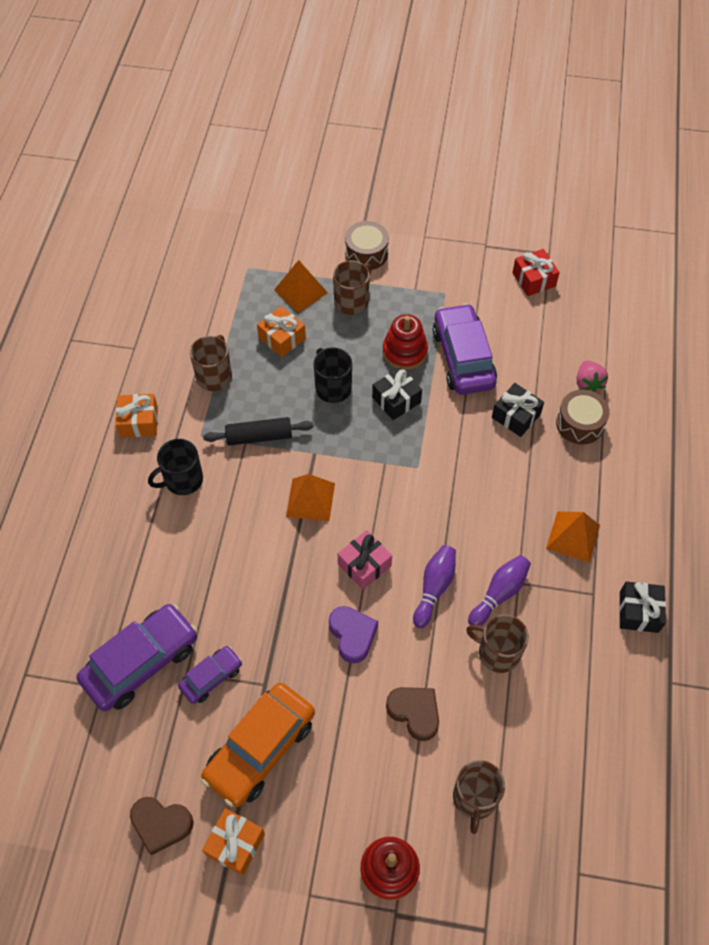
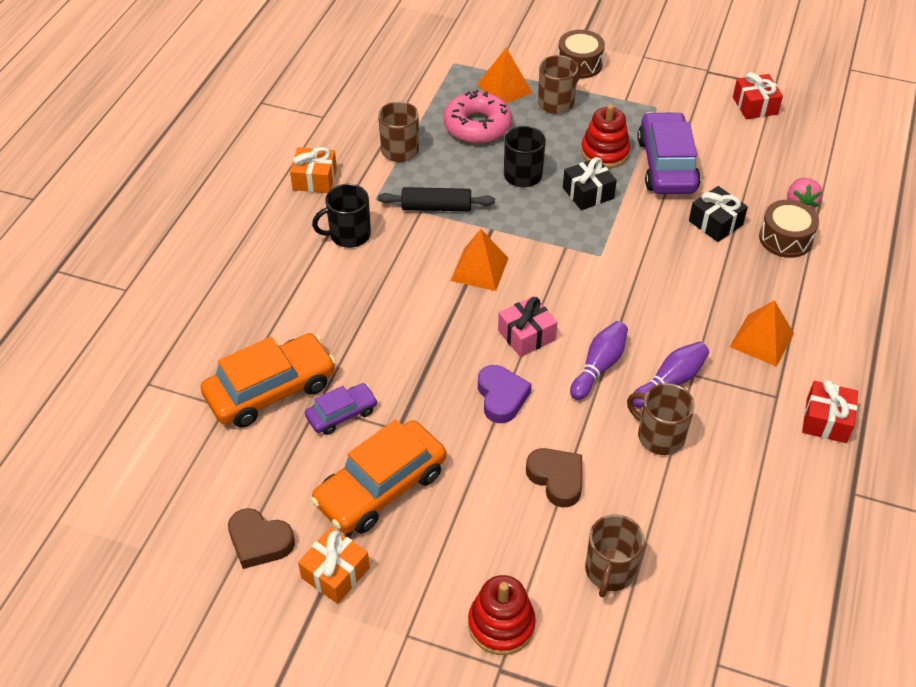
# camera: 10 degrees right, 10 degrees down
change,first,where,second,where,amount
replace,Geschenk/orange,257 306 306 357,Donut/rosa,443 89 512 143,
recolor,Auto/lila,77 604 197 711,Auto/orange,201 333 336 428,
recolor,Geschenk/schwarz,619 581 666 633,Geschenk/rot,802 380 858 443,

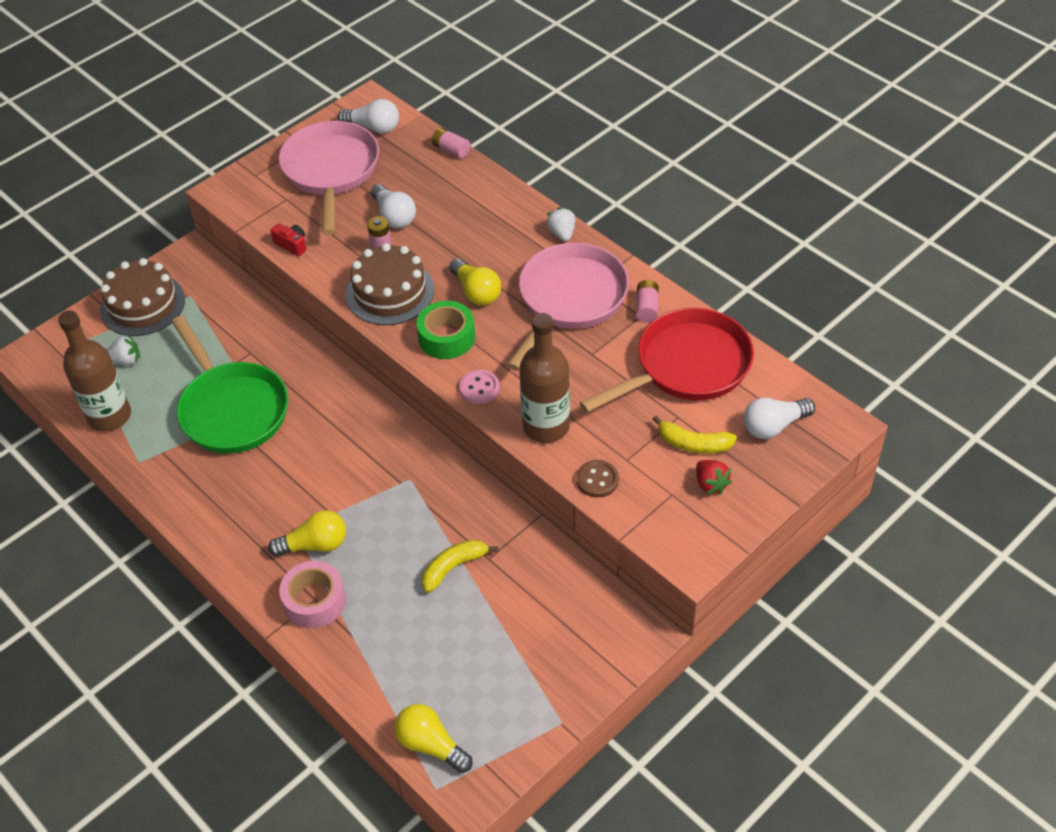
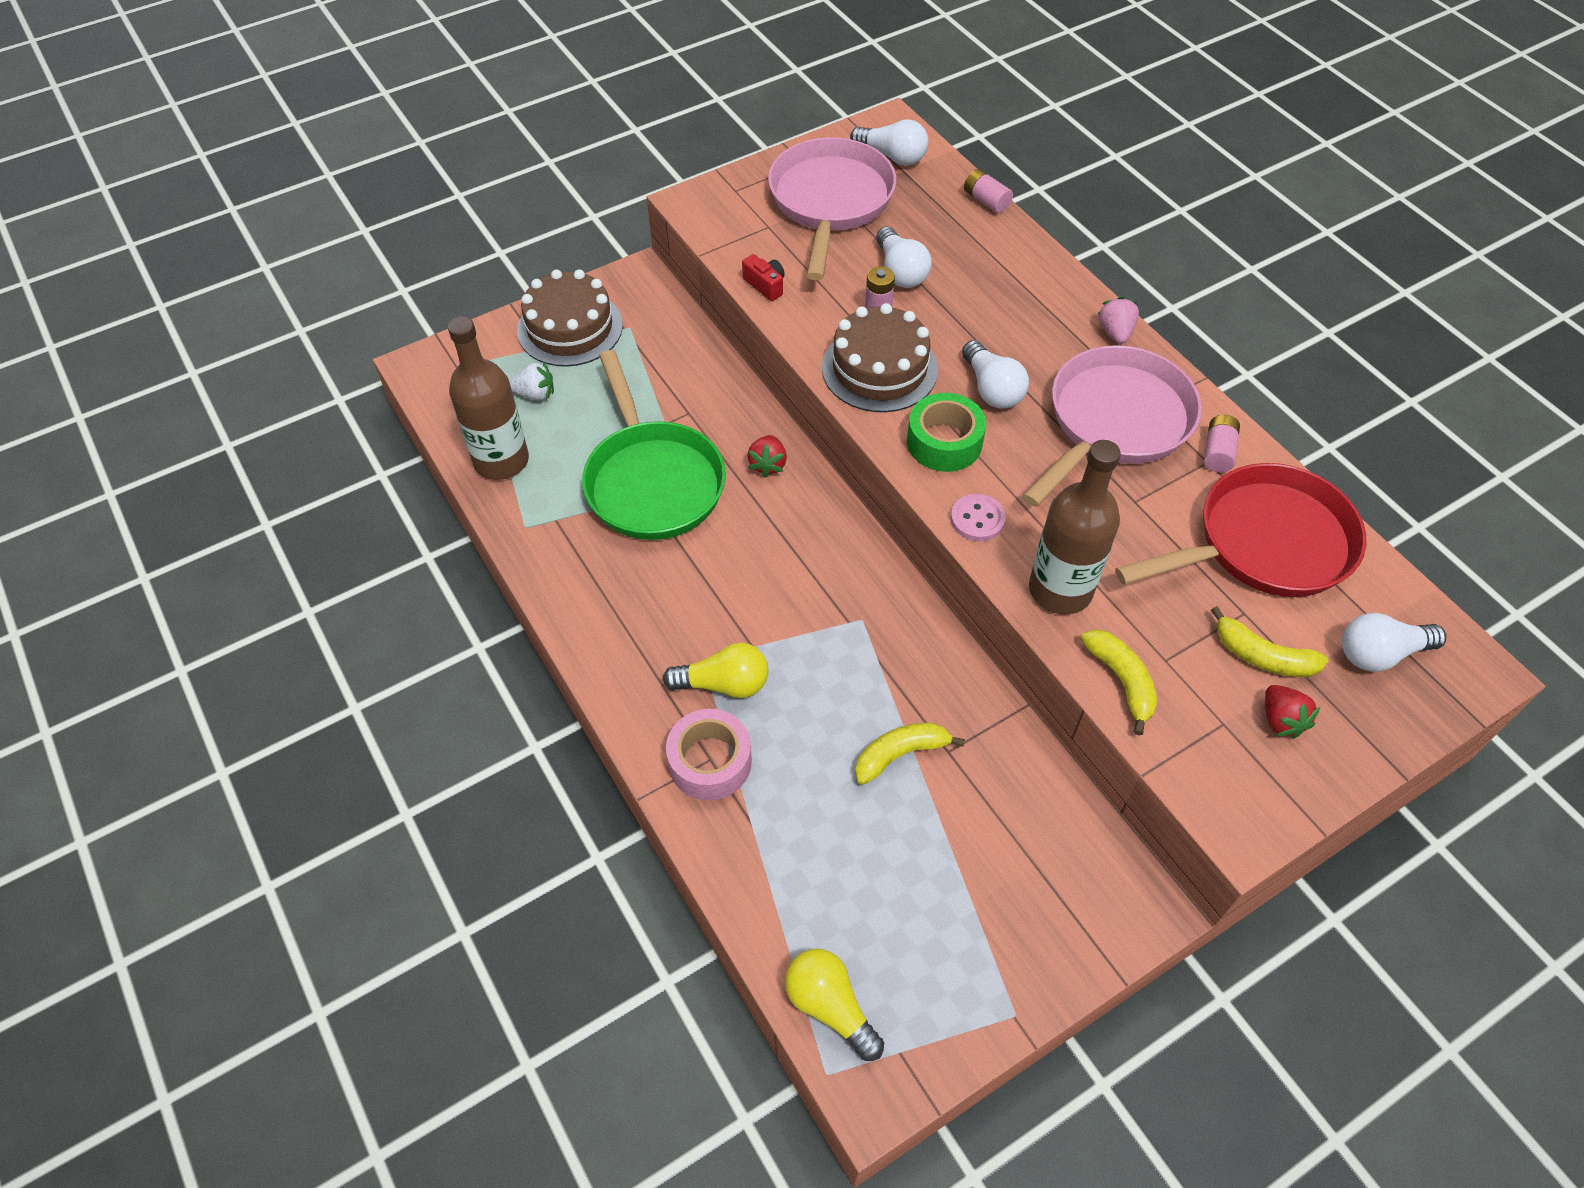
# camera: 10 degrees right, 5 degrees up
change,first,where,second,where,amount
insert,,,Erdbeere/rot,747 435 787 478,
replace,Knopf/braun,576 460 619 497,Banane/gelb,1081 629 1157 735,
recolor,Glühbirne/gelb,449 259 501 305,Glühbirne/weiß,962 340 1029 408,
recolor,Erdbeere/weiß,546 207 575 242,Erdbeere/rosa,1098 297 1139 344,

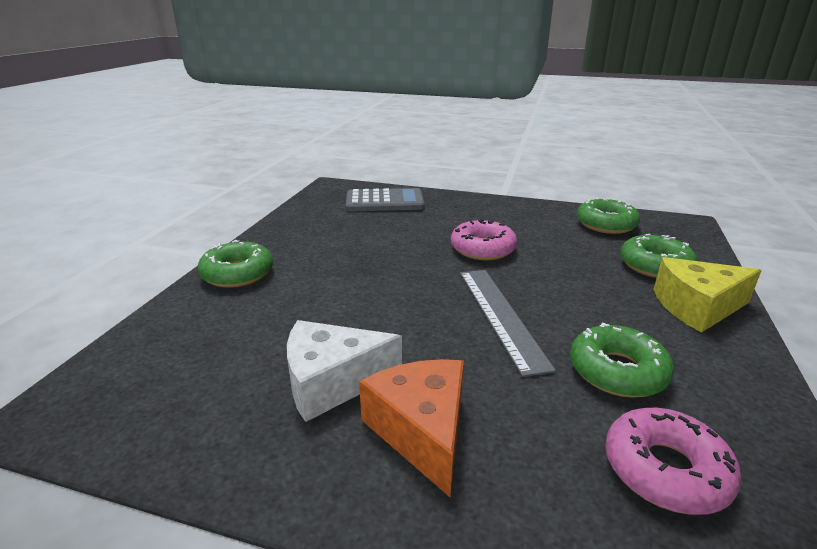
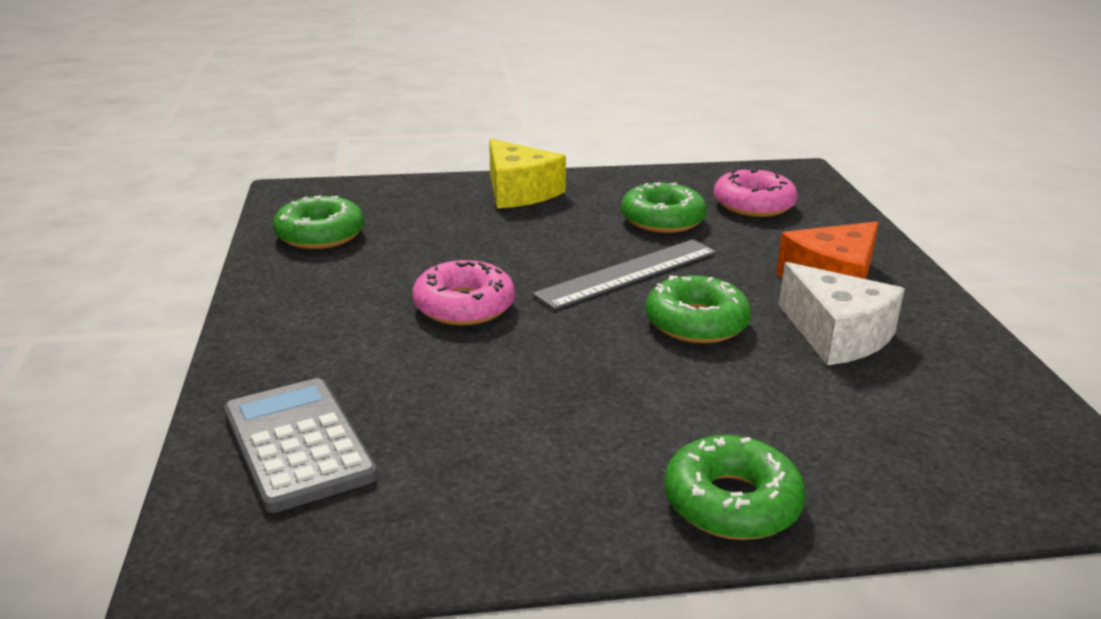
# camera: 115 degrees left, 0 degrees up
change,first,where,second,where,amount
move,Donut/grün,620 234 697 278,,645 275 751 343,

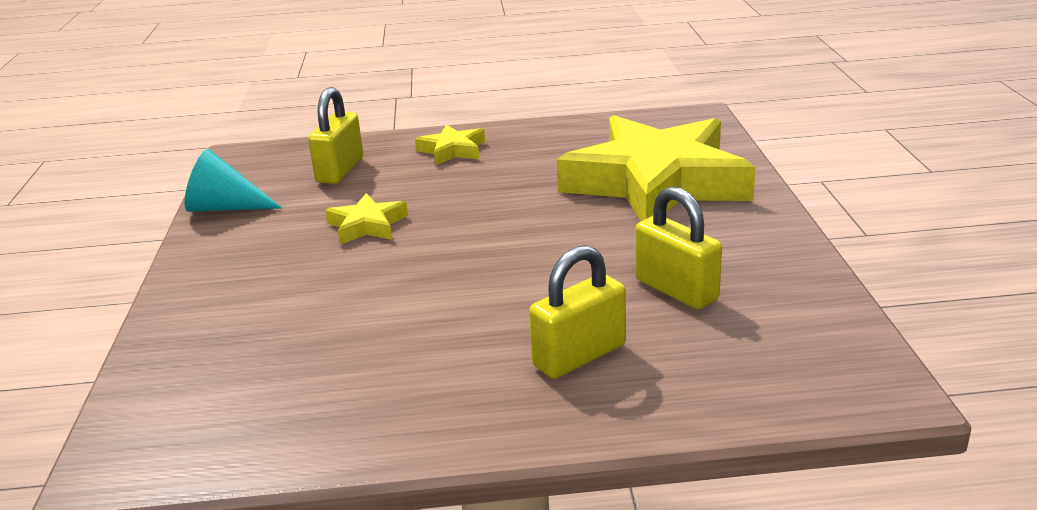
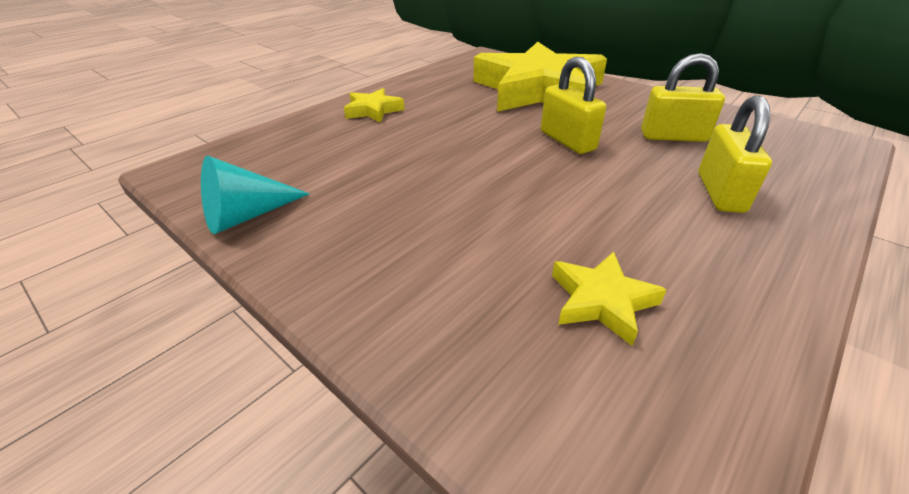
# camera: 45 degrees left, 10 degrees up
change,first,where,second,where,amount
move,Vorhängeschloss/gelb,308 87 363 184,,541 57 606 154,
move,Stern/gelb,325 193 408 245,,552 252 667 346,

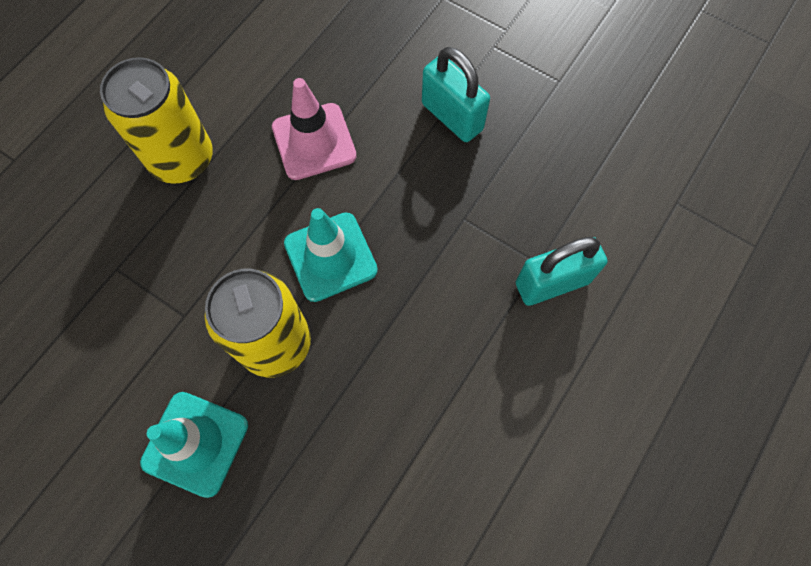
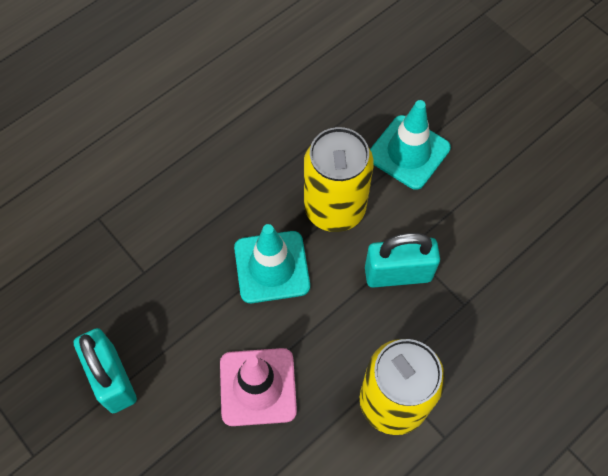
# camera: 165 degrees left, 5 degrees down
change,first,where,second,where,amount
move,Vorhängeschloss/türkis,516 237 607 306,,365 233 440 288,

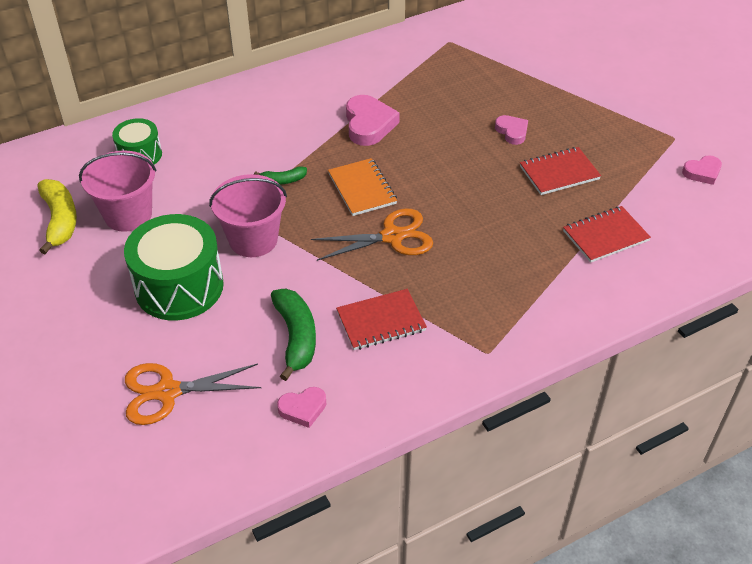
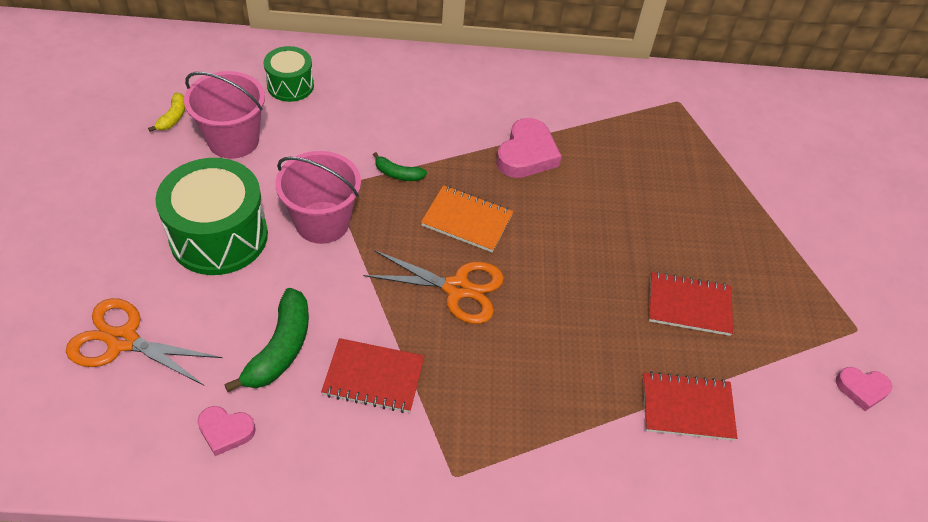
# camera: 25 degrees right, 5 degrees up
change,first,where,second,where,amount
delete,Herz/rosa,495 115 528 145,,,
rotate,Notizbuch/orange,328 158 397 216,,421 185 513 252,75 degrees counterclockwise
resize,Banane/gelb,38 179 77 254,,148 92 185 132,x0.54

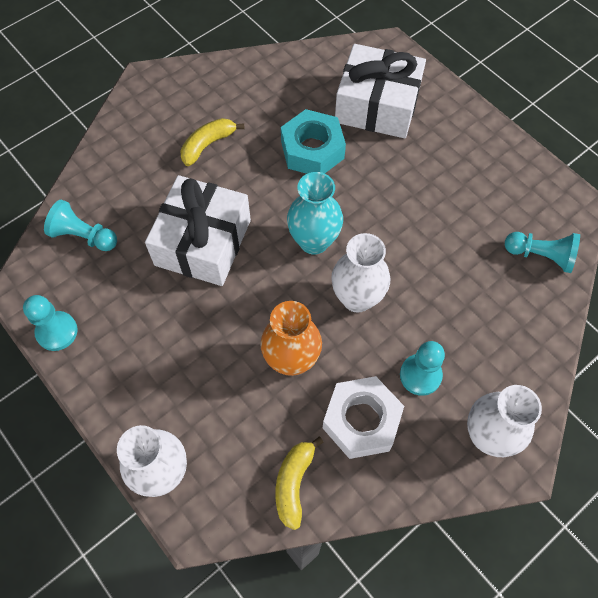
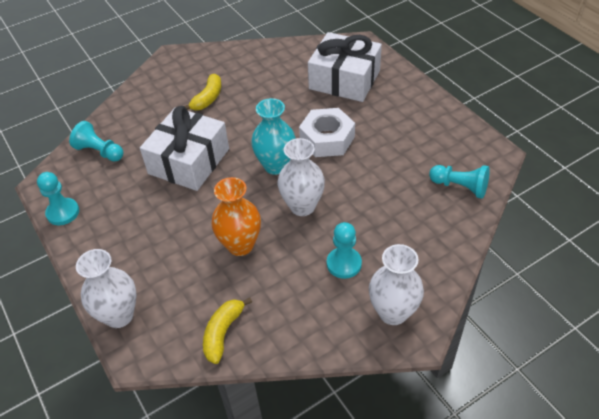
# camera: 10 degrees right, 15 degrees down
change,first,where,second,where,amount
delete,Sechskantmutter/türkis,281 109 346 174,,,
move,Sechskantmutter/weiß,323 376 404 459,,299 108 355 157,
rotate,Banane/gelb,180 118 244 166,,184 74 221 110,150 degrees clockwise

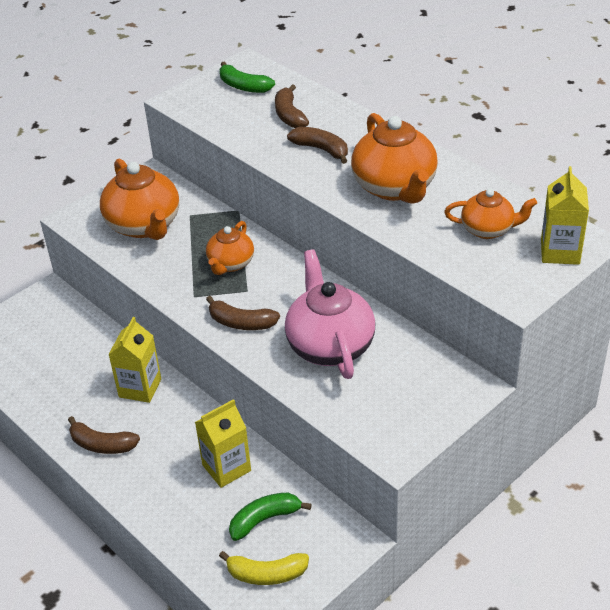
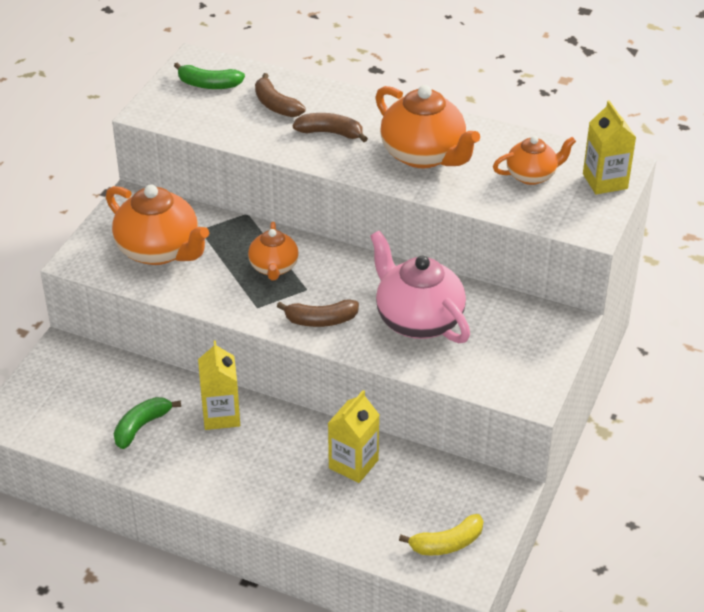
# camera: 25 degrees left, 0 degrees up
change,first,where,second,where,amount
delete,Banane/braun,68 416 140 454,,,
move,Banane/grün,229 493 312 541,,114 397 181 449,

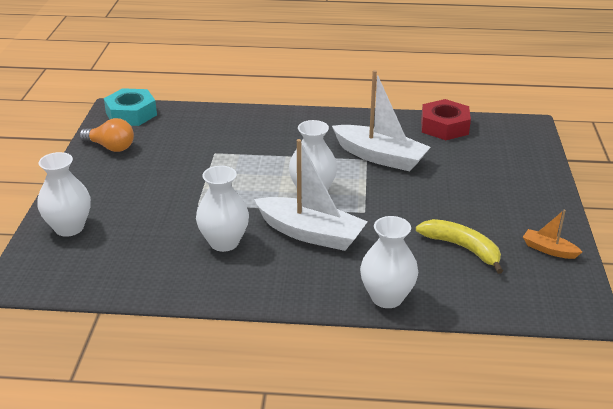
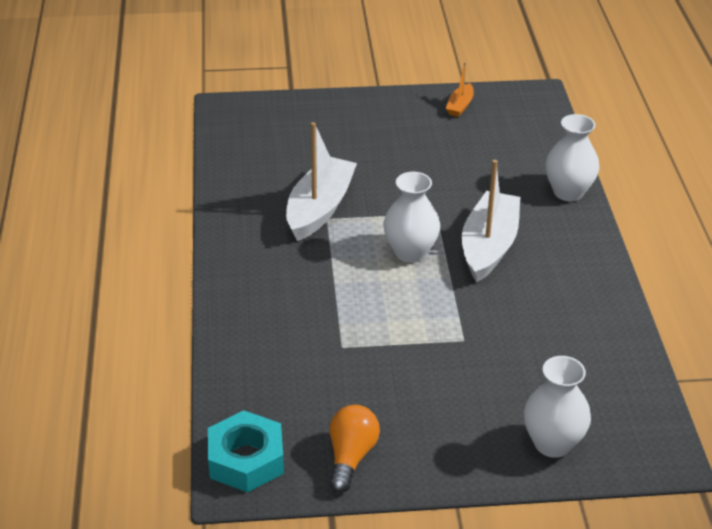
# camera: 100 degrees left, 5 degrees up
change,first,where,second,where,amount
delete,Vase/weiß,196 166 249 252,,,
delete,Banane/gelb,416 219 503 274,,,
delete,Sechskantmutter/rot,421 99 471 140,,,

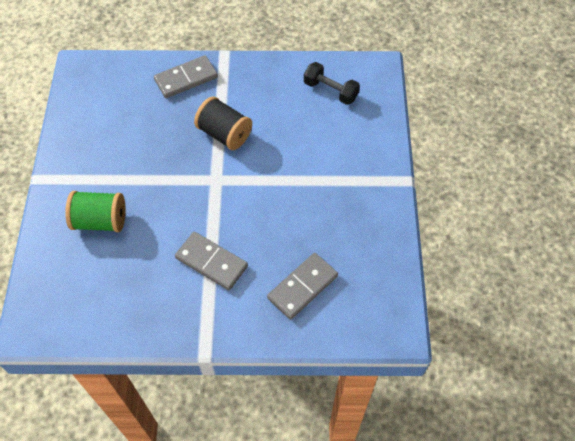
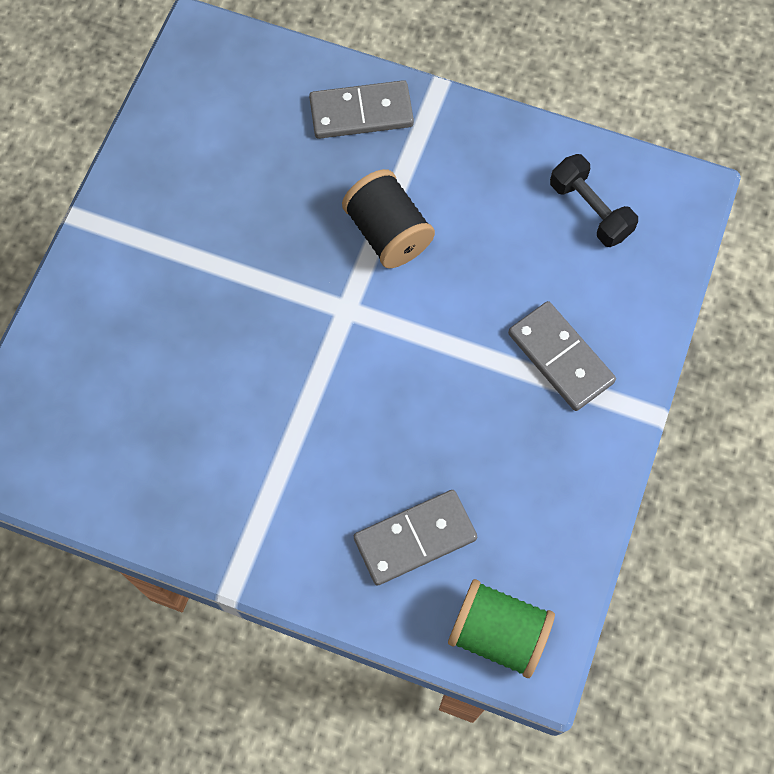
# camera: 20 degrees right, 10 degrees up
change,first,where,second,where,amount
move,Garnrolle/grün,65 191 126 232,,448 579 555 678,
move,Dominostein/grau,175 232 248 290,,508 301 616 411,

